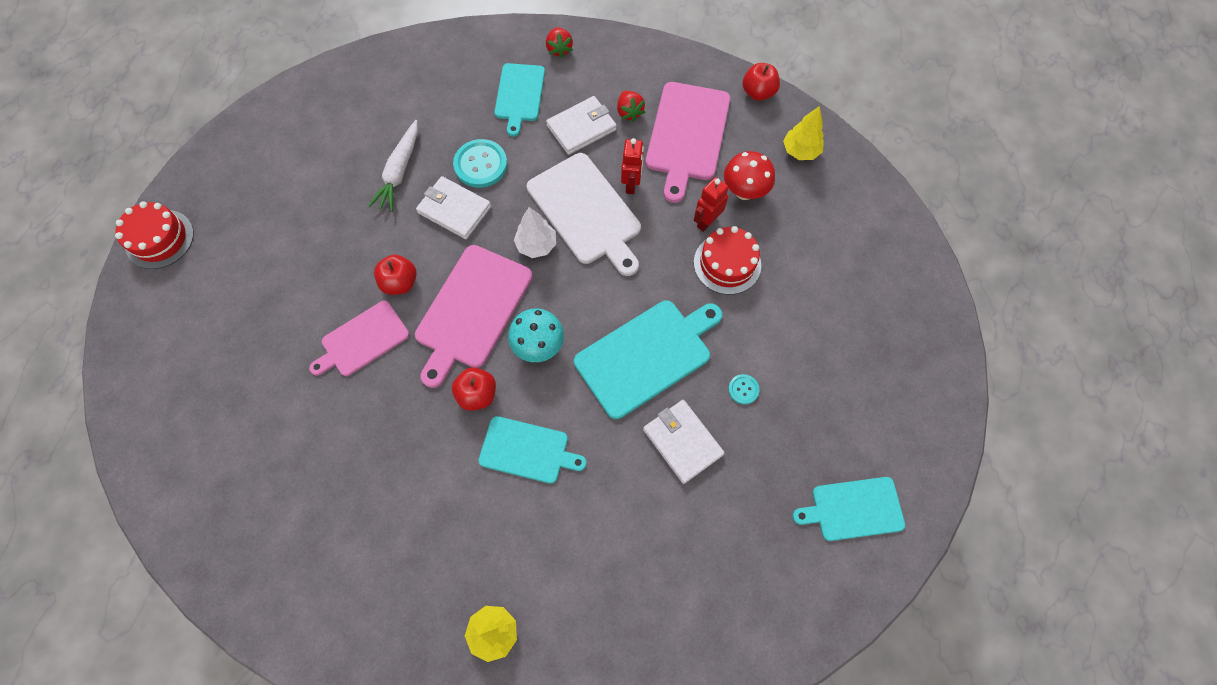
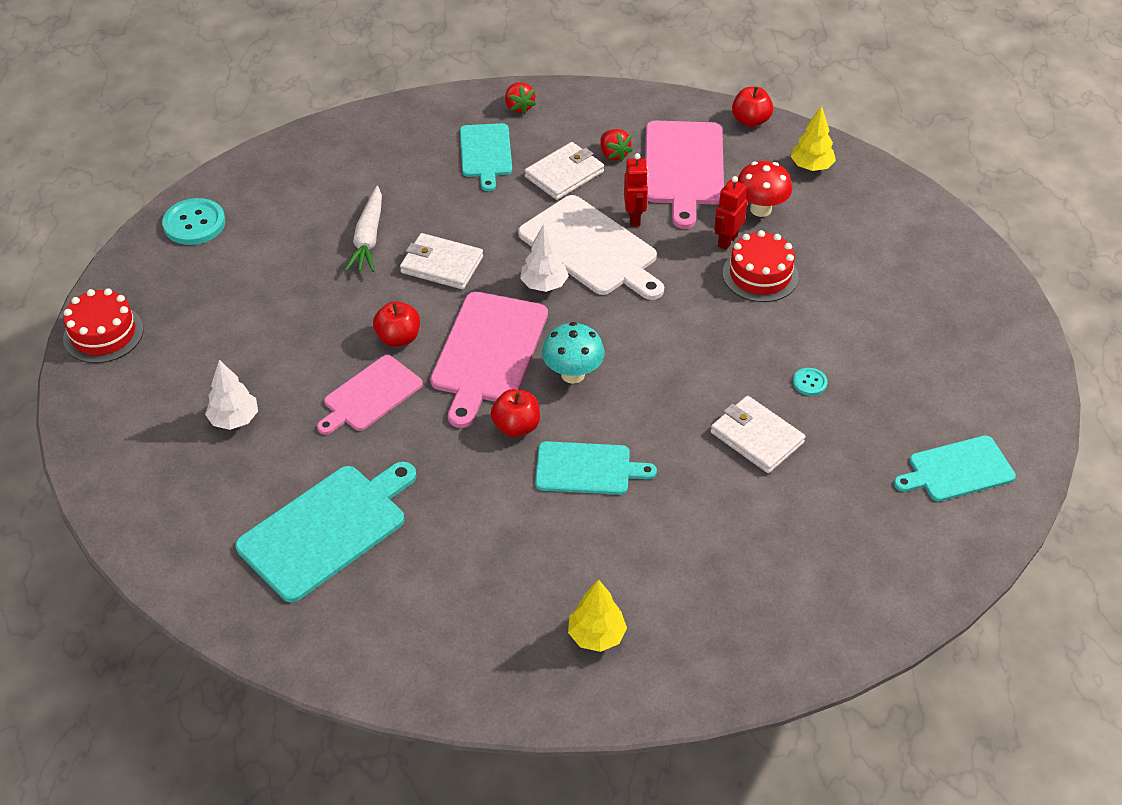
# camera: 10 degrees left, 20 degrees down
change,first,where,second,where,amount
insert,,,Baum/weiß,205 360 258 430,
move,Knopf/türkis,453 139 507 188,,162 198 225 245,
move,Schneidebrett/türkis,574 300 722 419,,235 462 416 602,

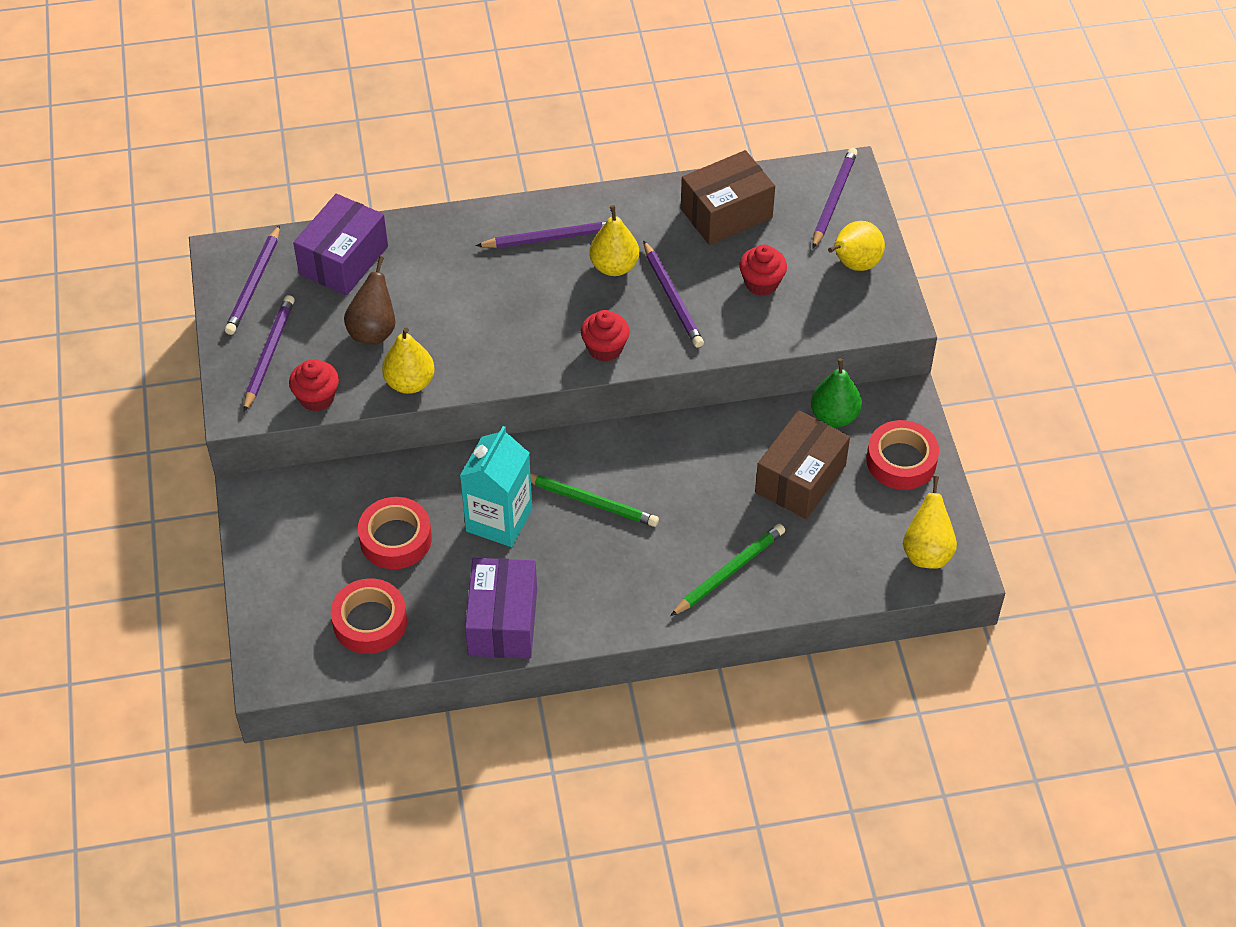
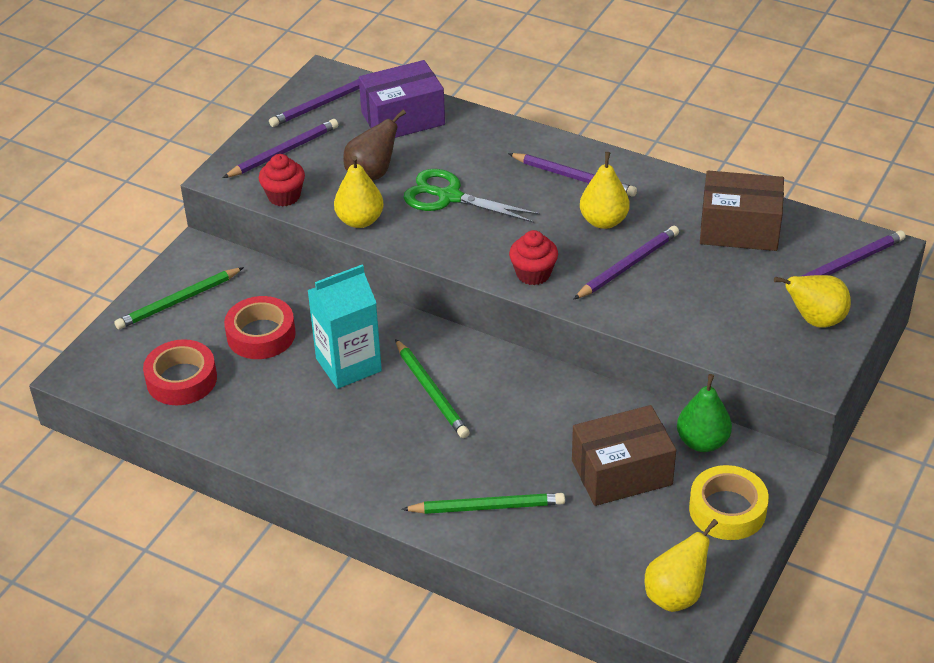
# camera: 40 degrees right, 10 degrees down
change,first,where,second,where,amount
delete,Schachtel/lila,465 558 537 659,,,
delete,Muffin/rot,739 244 787 296,,,
insert,,,Bleistift/grün,114 267 244 330,
insert,,,Schere/grün,404 169 540 223,
recolor,Klebeband/rot,866 420 939 490,Klebeband/gelb,689 465 769 540,
rotate,Bleistift/lila,643 240 704 348,,573 226 679 300,150 degrees counterclockwise

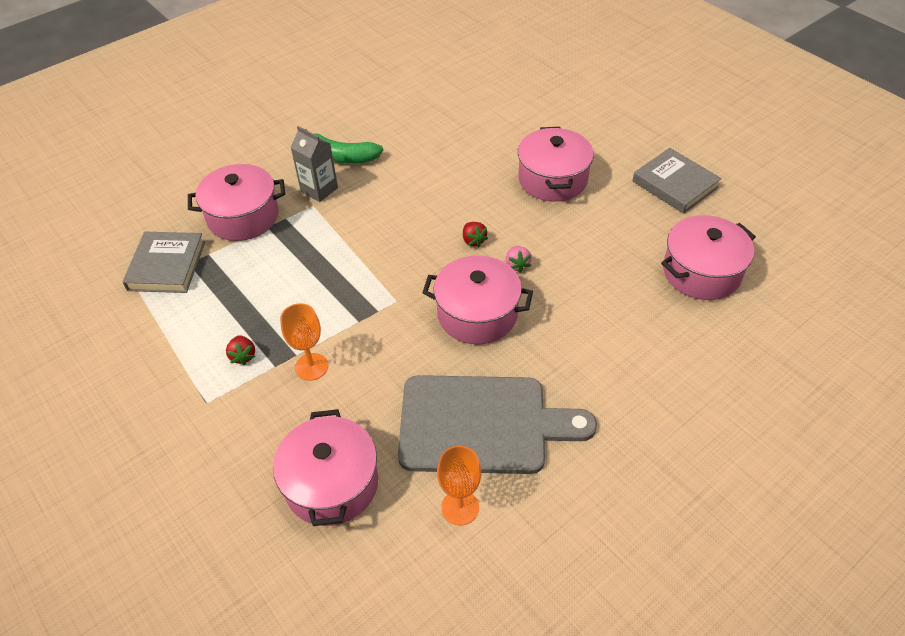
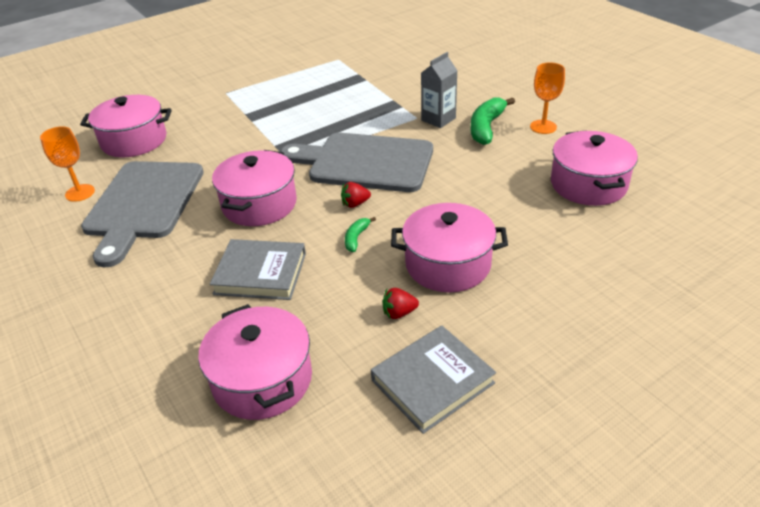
# camera: 95 degrees right, 10 degrees down
change,first,where,second,where,amount
delete,Erdbeere/rosa,506 246 532 273,,,
insert,,,Schneidebrett/grau,281 133 433 192,
insert,,,Banane/grün,345 217 376 252,
move,Buch/grau,122 232 205 293,,210 239 306 300,
move,Kochtopf/rosa,188 164 285 241,,551 130 638 206,
move,Erdbeere/rot,226 335 255 365,,382 288 419 319,
move,Kelch/orange,280 303 328 381,,530 62 565 134,

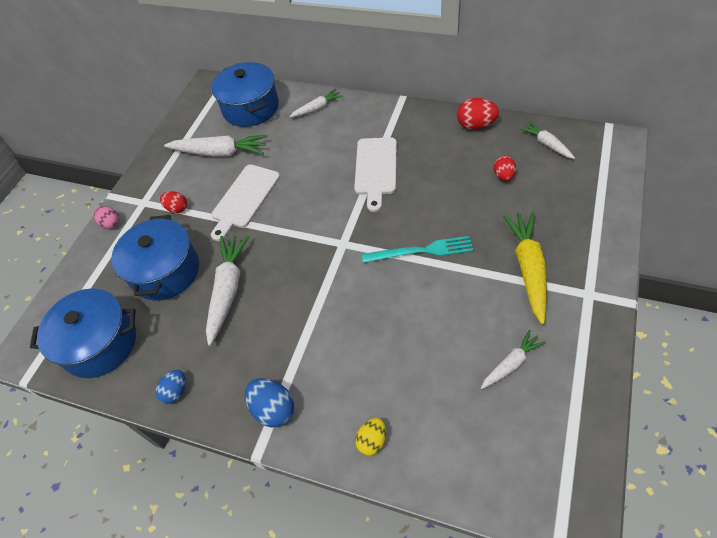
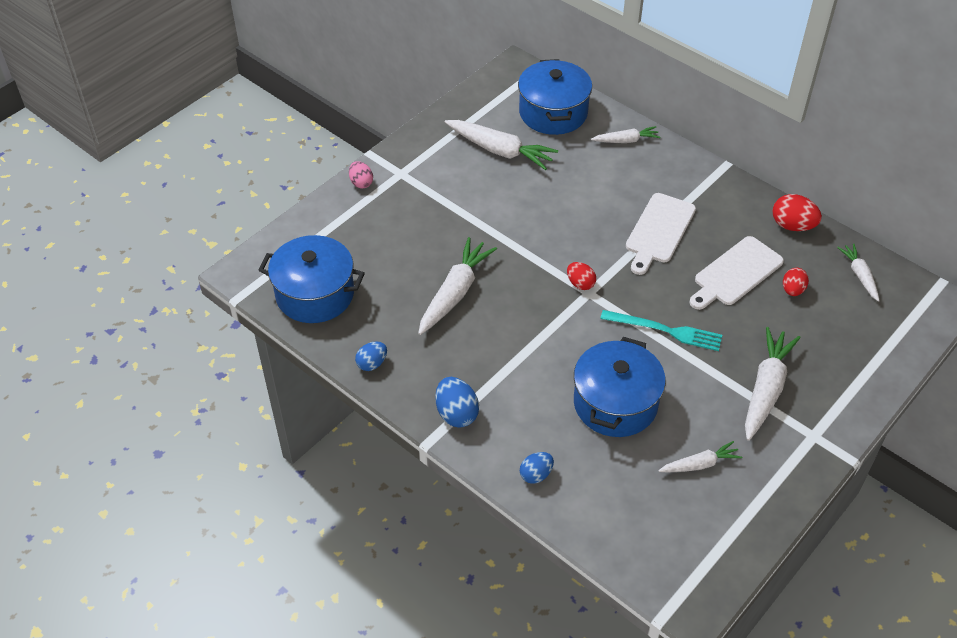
# camera: 15 degrees right, 5 degrees down
change,first,where,second,where,amount
move,Kochtopf/blau,111 215 199 300,,574 337 666 437,
move,Ei/rot,160 191 187 213,,567 262 596 290,
move,Schneidebrett/weiß,211 165 280 241,,689 236 784 310,
recolor,Ei/gelb,355 418 386 456,Ei/blau,520 452 554 484,
recolor,Karotte/gelb,503 212 547 324,Karotte/weiß,745 327 800 441,

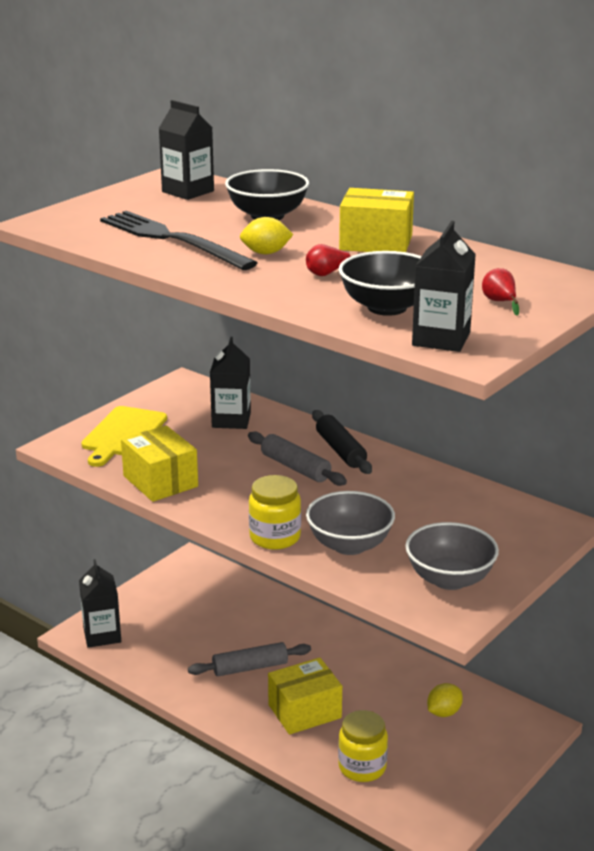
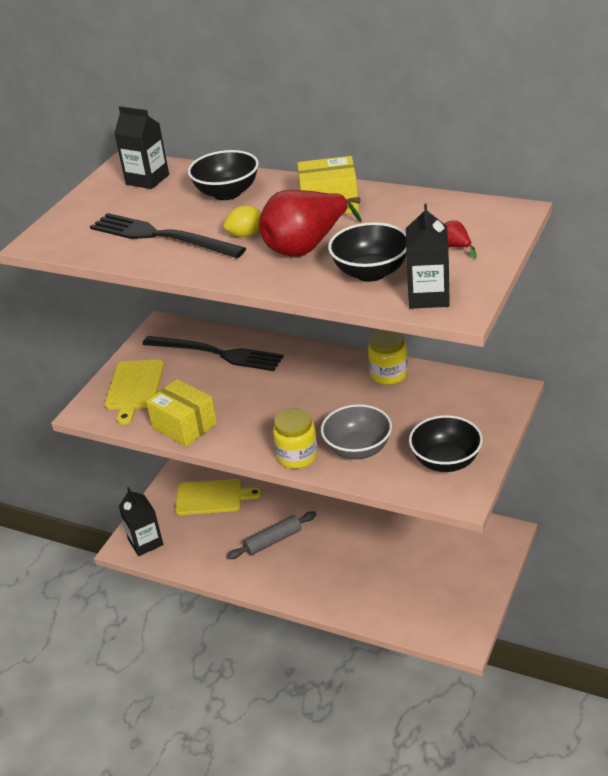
# camera: 10 degrees left, 10 degrees up
change,first,where,second,where,amount
delete,Nudelholz/grau,248 431 347 486,,,
delete,Schachtel/gelb,268 658 342 735,,,
delete,Nudelholz/schwarz,312 410 372 474,,,
delete,Zitrone/gelb,427 683 463 717,,,
insert,,,Schneidebrett/gelb,175 479 262 515,
move,Einmachglas/gelb,338 710 388 782,,368 330 408 385,
replace,Getränkekarton/schwarz,210 337 251 429,Gabel/schwarz,142 336 284 371,
recolor,Schüssel/grau,405 522 499 590,Schüssel/schwarz,409 415 483 472,
resize,Birne/rot,306 244 351 276,,259 190 362 257,x2.49

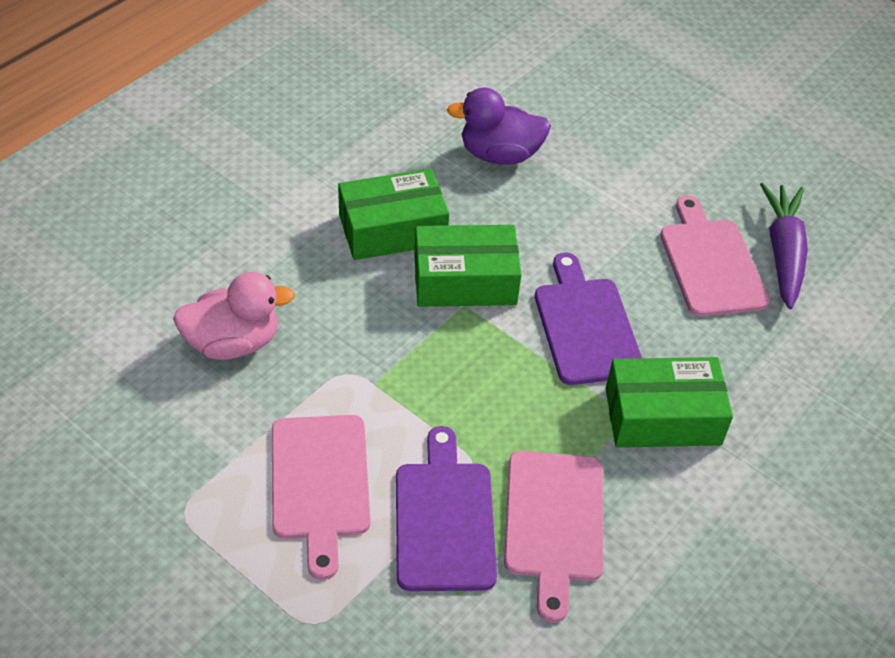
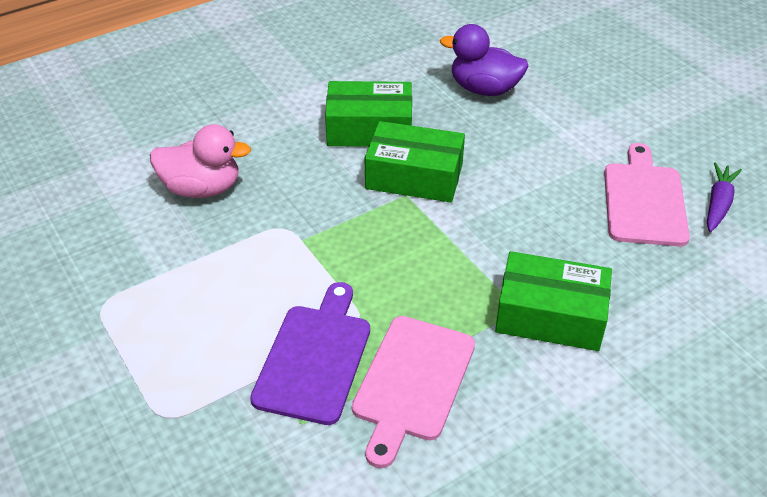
# camera: 20 degrees right, 5 degrees down
change,first,where,second,where,amount
delete,Schneidebrett/rosa,272 415 371 580,,,
delete,Schneidebrett/lila,535 253 642 385,,,
resize,Karotte/lila,760 183 808 309,,707 163 742 232,x0.66

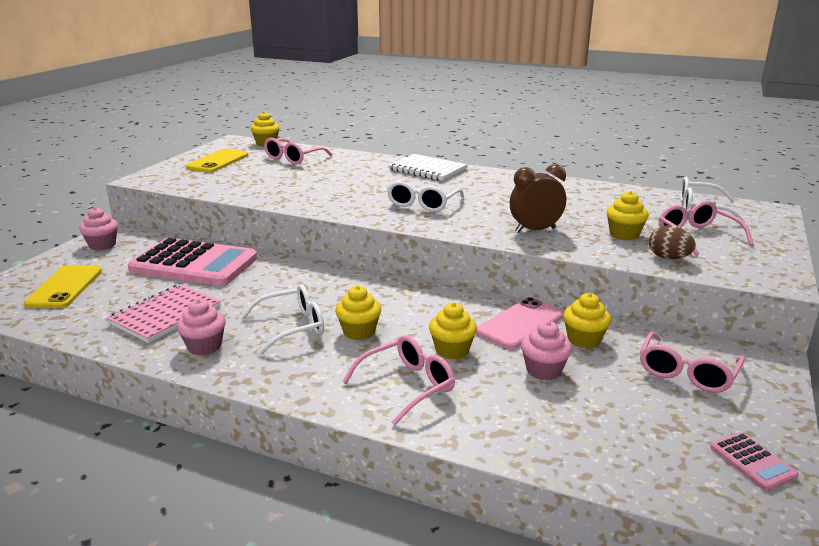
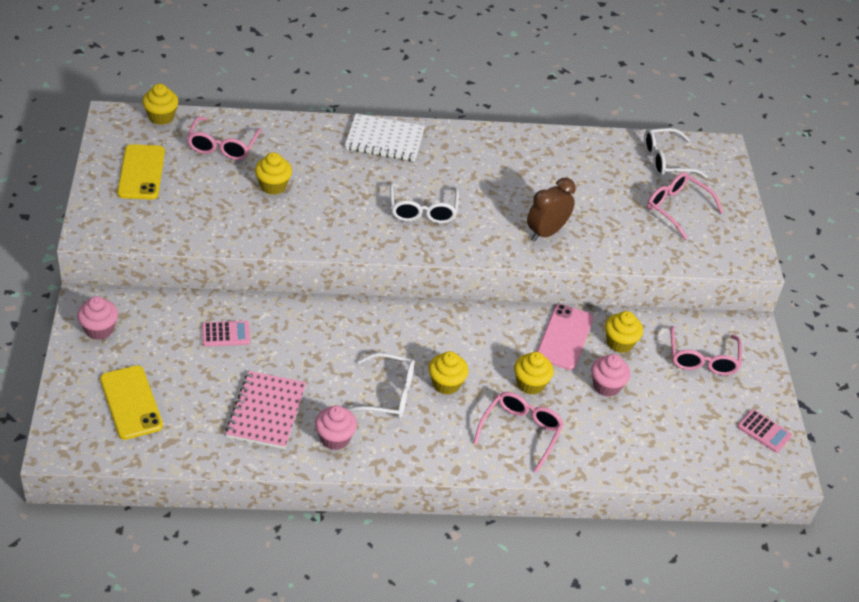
# camera: 30 degrees left, 20 degrees up
change,first,where,second,where,amount
delete,Ei/braun,649 225 696 259,,,
move,Muffin/gelb,606 191 649 240,,255 152 292 195,
rotate,Brille/weiß,241 285 324 355,,346 353 415 418,60 degrees clockwise
resize,Taschenrechner/rosa,128 238 258 286,,202 321 250 347,x0.41

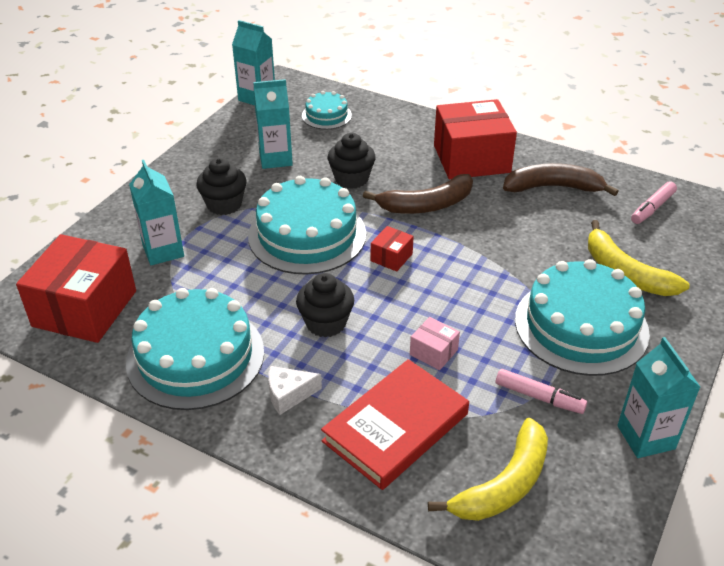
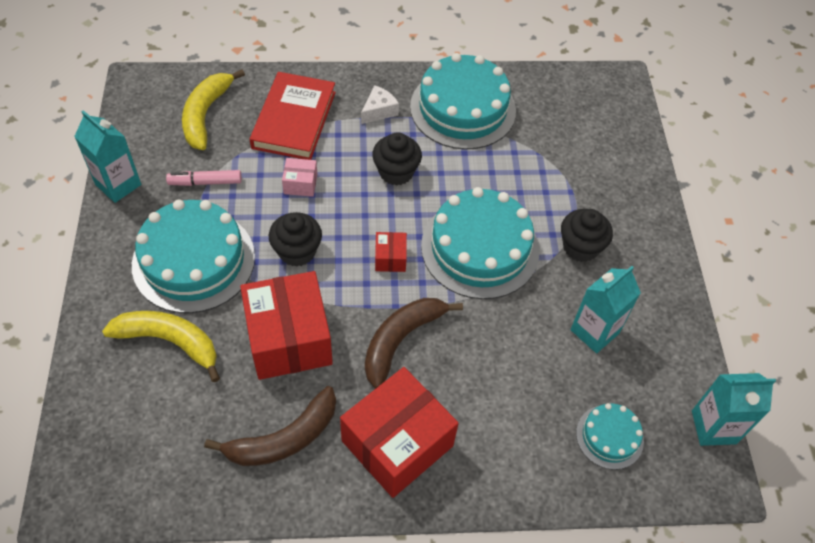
# camera: 145 degrees right, 15 degrees up
change,first,where,second,where,amount
delete,Getränkekarton/türkis,129 160 184 265,,,
delete,Filzstift/rosa,631 181 677 224,,,
move,Schachtel/rot,16 234 136 343,,240 271 333 380,
move,Muffin/schwarz,328 133 376 189,,269 212 322 267,

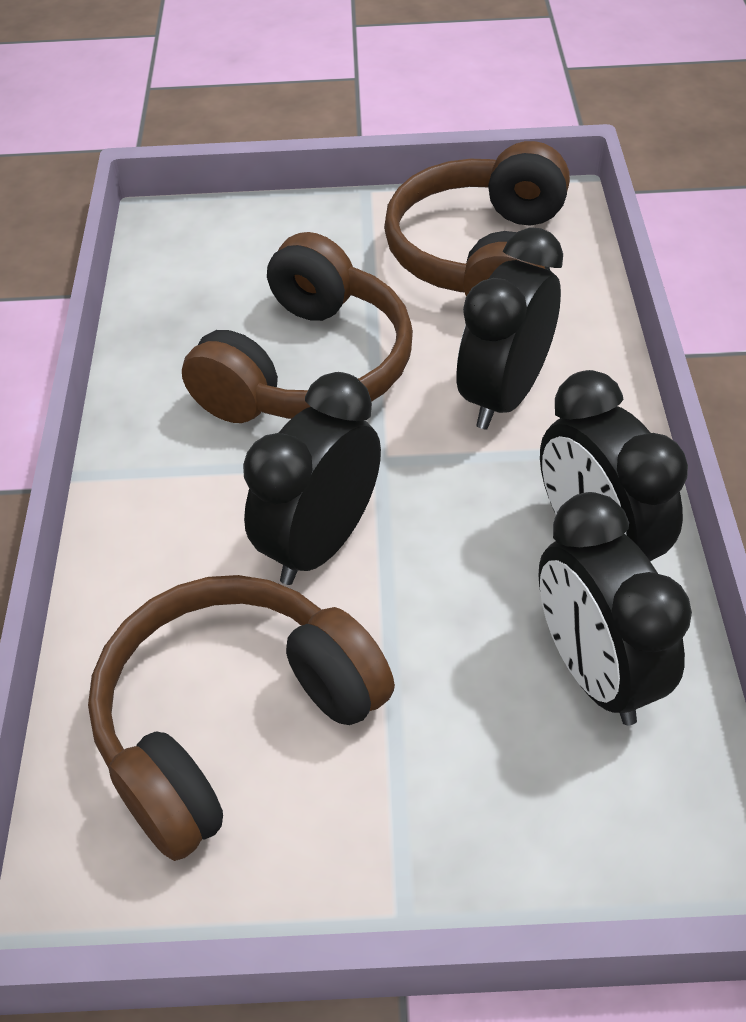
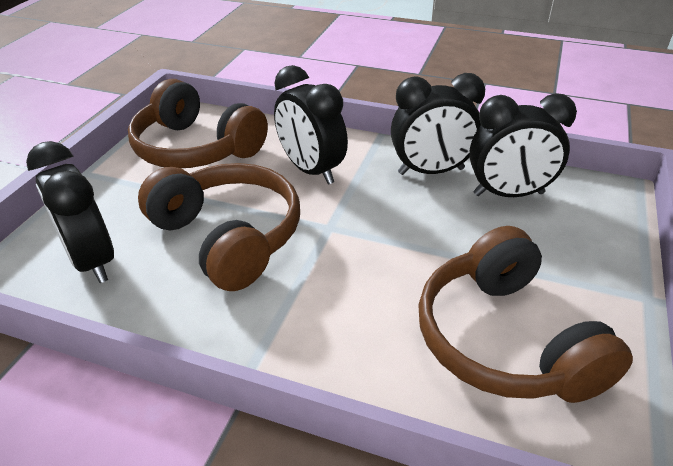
# camera: 70 degrees left, 10 degrees down
change,first,where,second,where,amount
move,Wecker/schwarz,243 372 381 585,,26 141 114 283,

